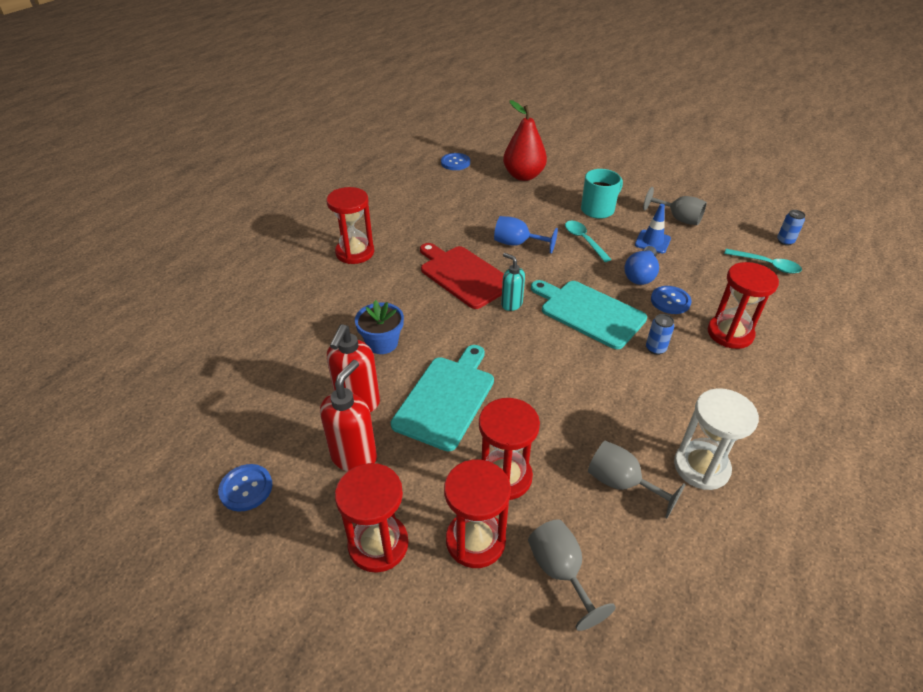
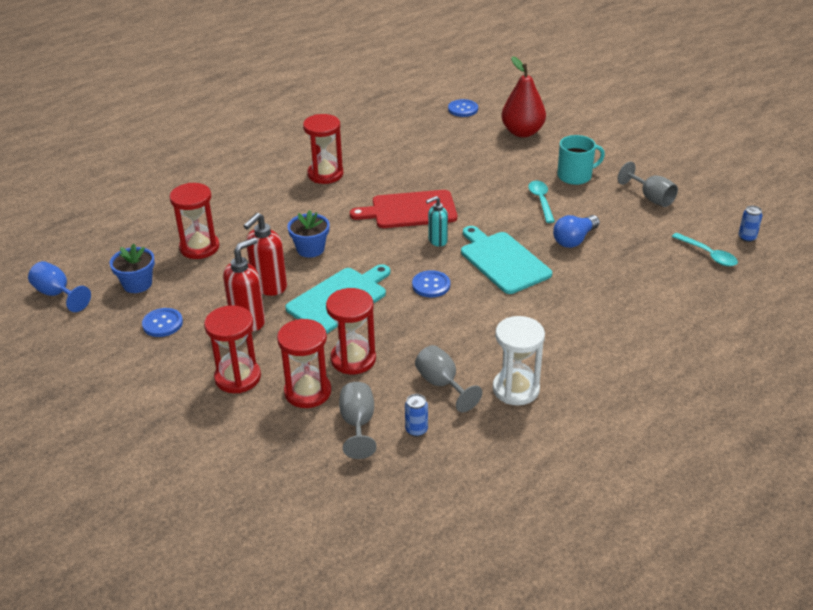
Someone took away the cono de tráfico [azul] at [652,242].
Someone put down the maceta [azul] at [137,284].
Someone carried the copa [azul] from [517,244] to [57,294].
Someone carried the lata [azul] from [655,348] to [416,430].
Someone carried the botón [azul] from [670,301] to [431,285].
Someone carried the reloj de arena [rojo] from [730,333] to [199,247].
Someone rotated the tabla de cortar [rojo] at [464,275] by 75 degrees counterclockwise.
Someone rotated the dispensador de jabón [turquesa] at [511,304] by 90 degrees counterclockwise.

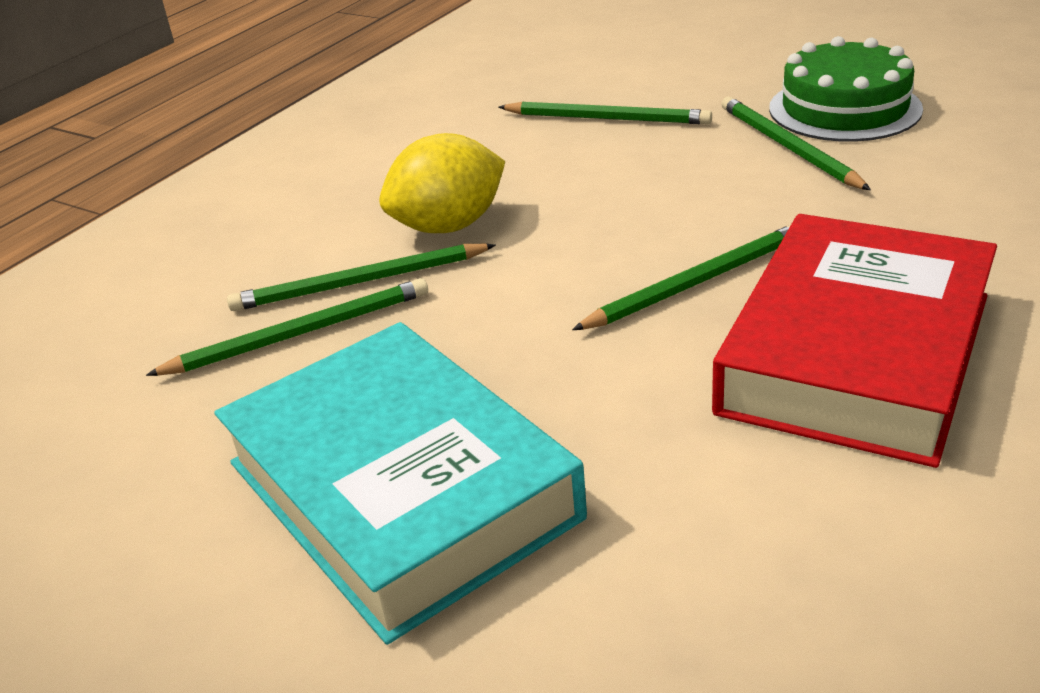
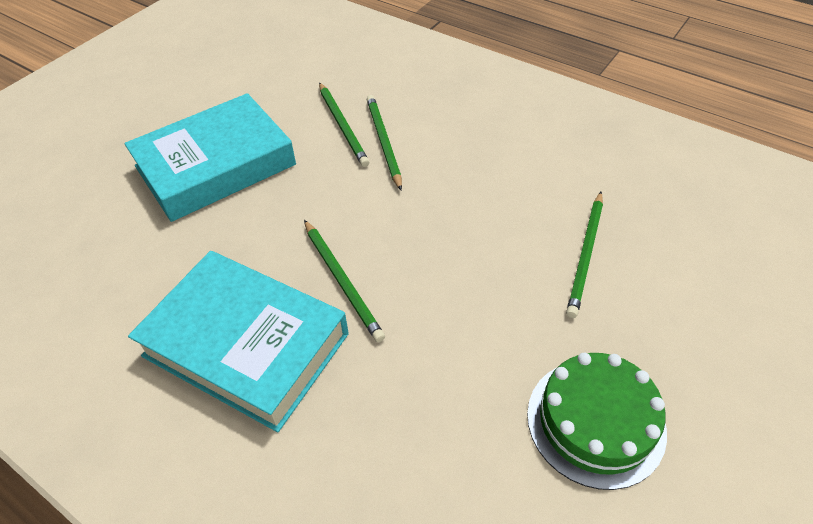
Someone took away the limón [amarillo] at [449,226].
Someone took away the lápiz [verde] at [788,147].
Someone repainted the libro [rojo] at [856,353], which became the libro [turquesa] at [246,345].

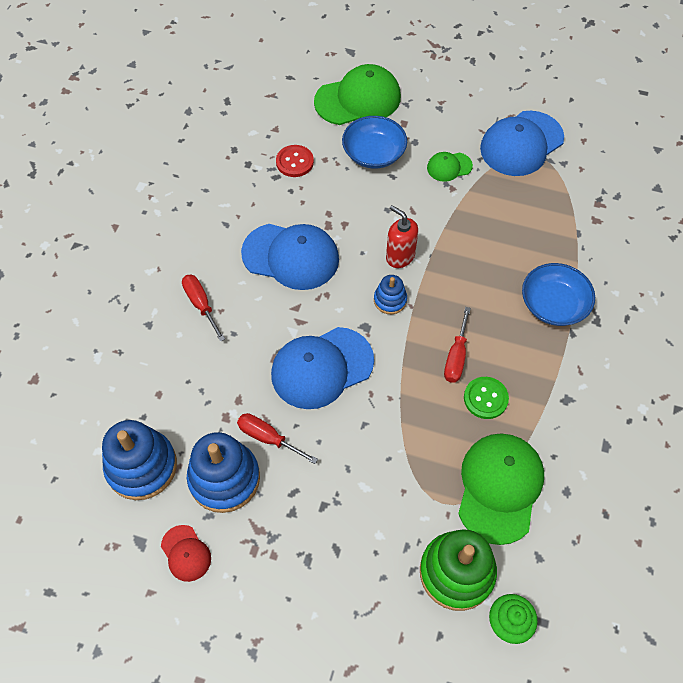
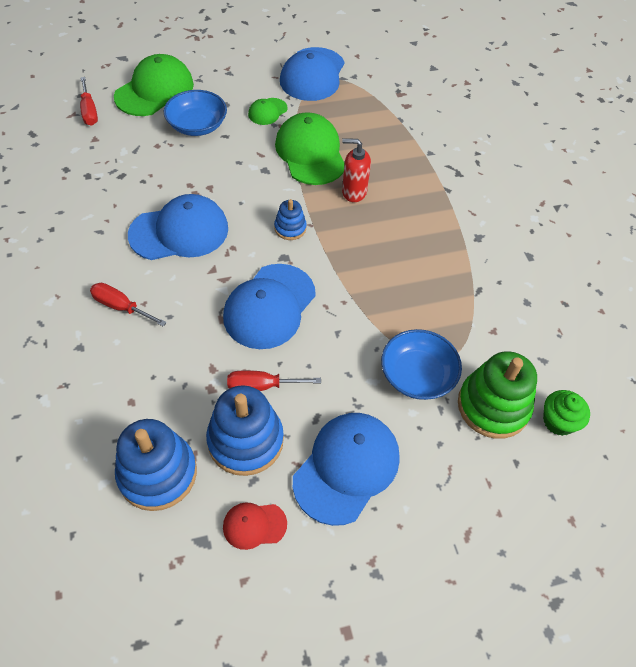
Someone took away the botón [rojo] at [294,162].
Someone took away the botón [verde] at [485,398].
Someone put down the gorra [azul] at [347,468].
Someone carried the dispensador de jabón [rojo] from [400,256] to [354,192].
Someone carried the destornillador [rojo] from [456,357] to [89,111].
Someone carried the gorra [verde] from [499,487] to [310,153].
Someone carried the cuenco [azul] from [553,304] to [417,375].
Someone rotated the gorra [rojo] at [186,553] by 150 degrees clockwise.

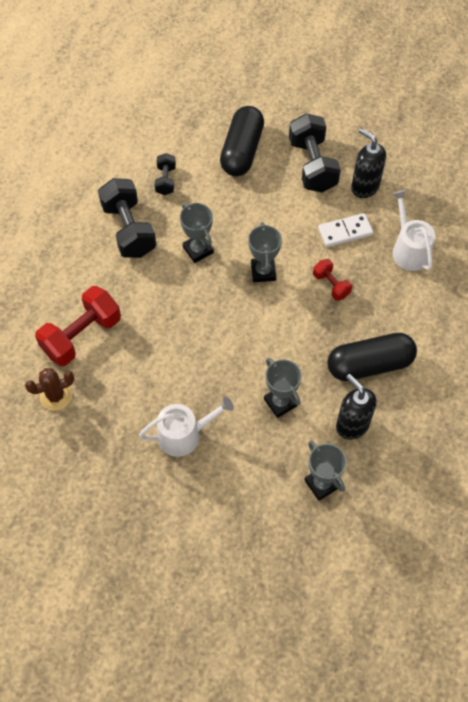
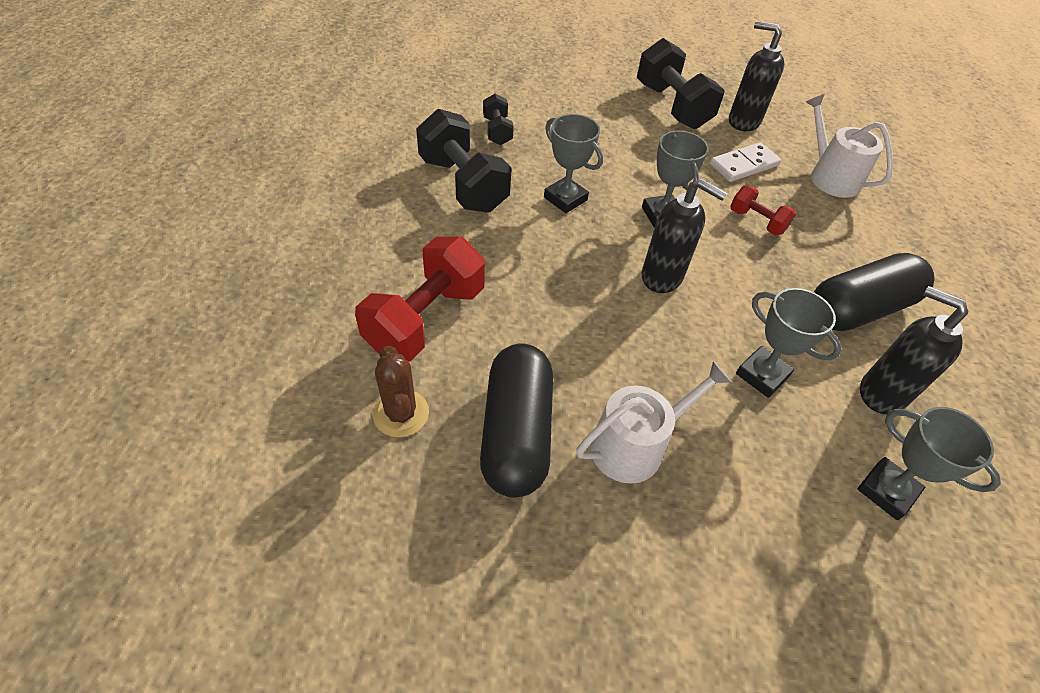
Someone put down the dispensador de jabón [negro] at [662,277].
Someone carried the cápsula [negro] from [242,151] to [516,432].
Someone rotated the cactus [marrón] at [55,396] by 75 degrees counterclockwise.

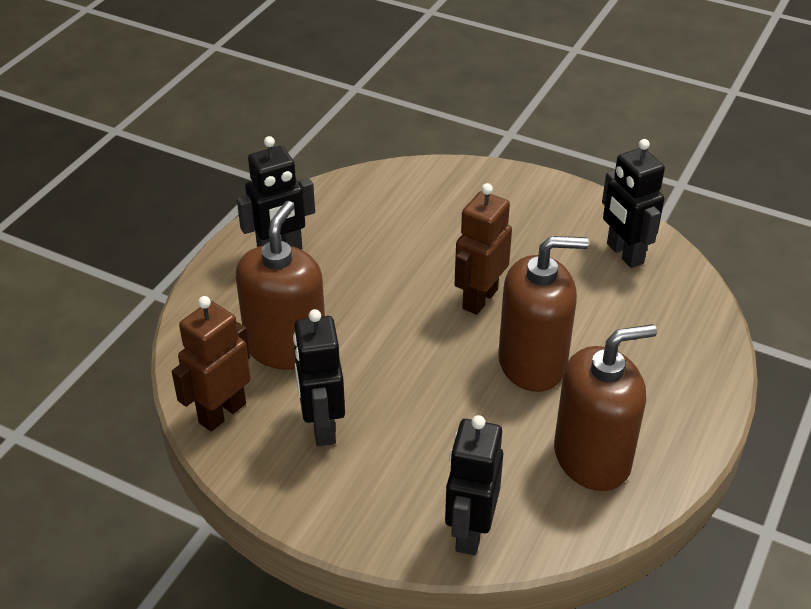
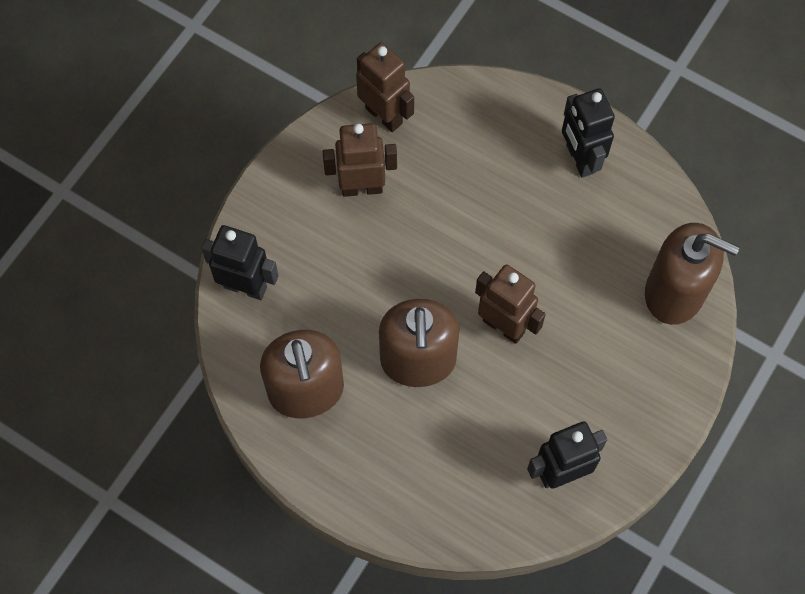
Someone carried the dispensador de jabón [marrón] from [286,347] to [674,292].
Someone repainted the robot [negro] at [322,427], which became the robot [marrón] at [362,187].

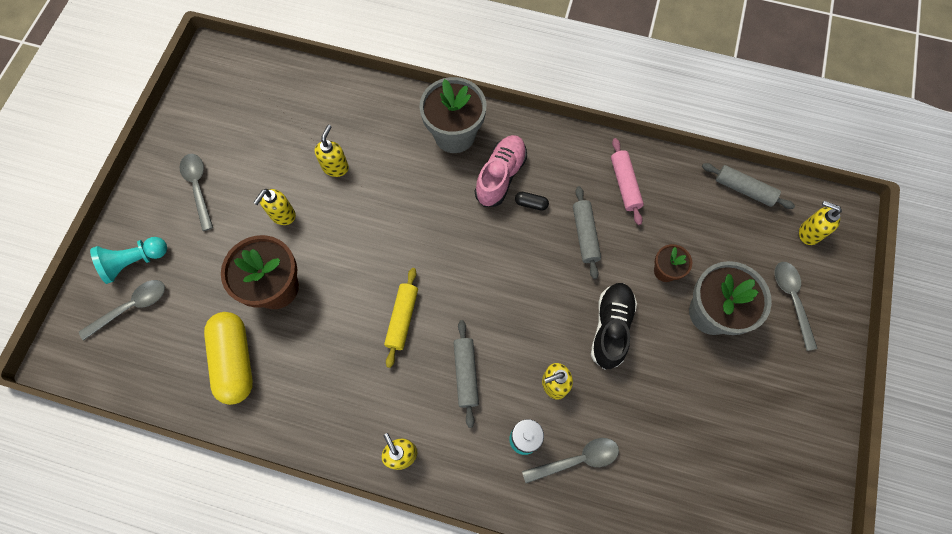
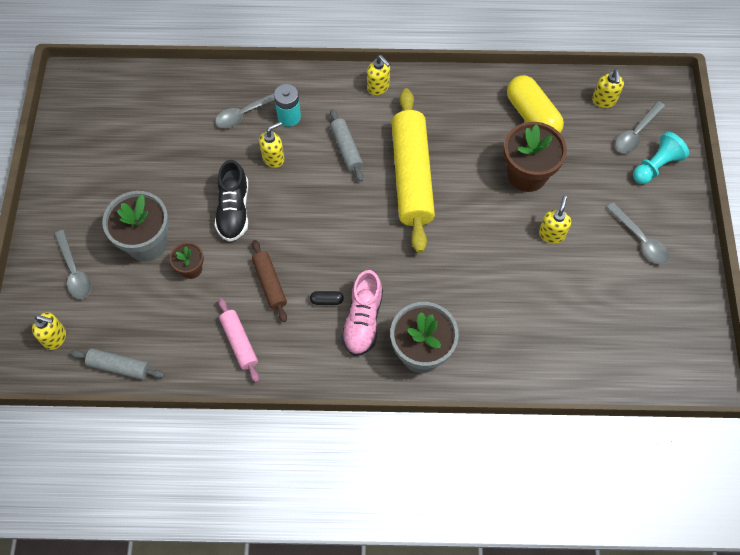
Someone carried the dispensador de jabón [amarillo] from [335,167] to [604,100].
Someone repainted the rodillo [gris] at [585,235], which became the rodillo [marrón] at [270,283].
Someone scaled the rodillo [amarillo] at [402,319] by 2.07.

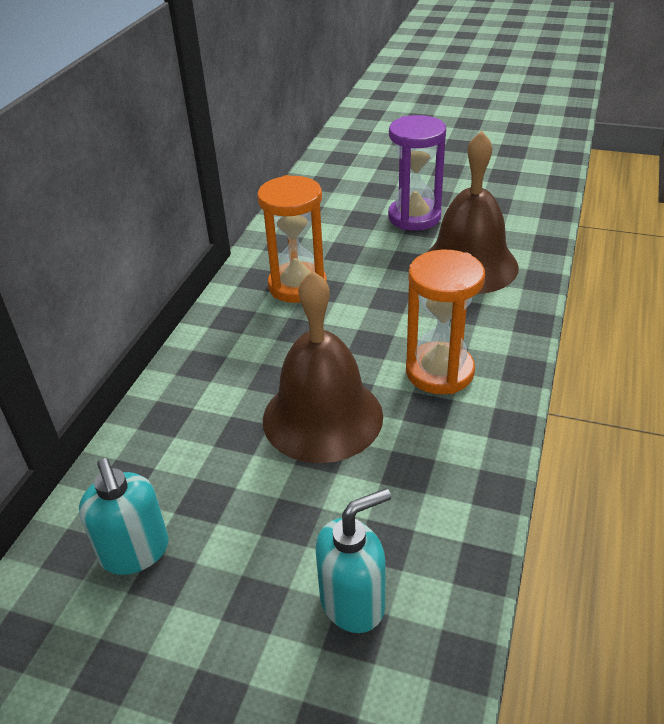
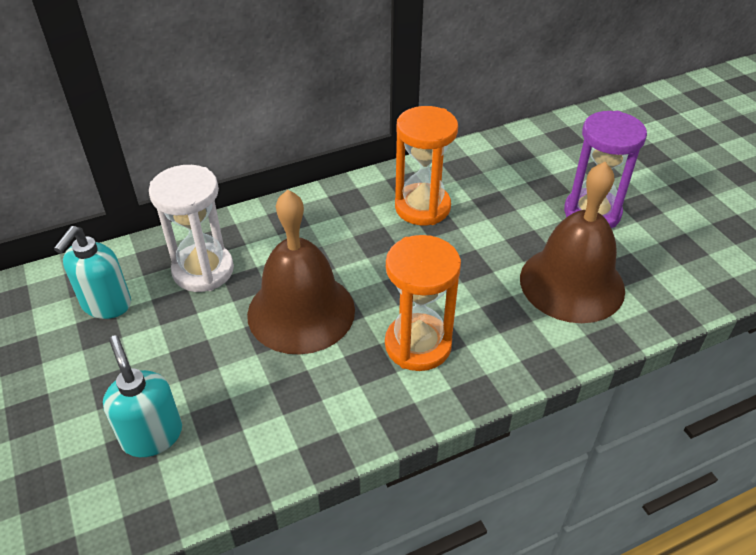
Someone put down the reloj de arena [blanco] at [203,270].
Someone rotated the dispensador de jabón [turquesa] at [353,602] by 135 degrees counterclockwise.

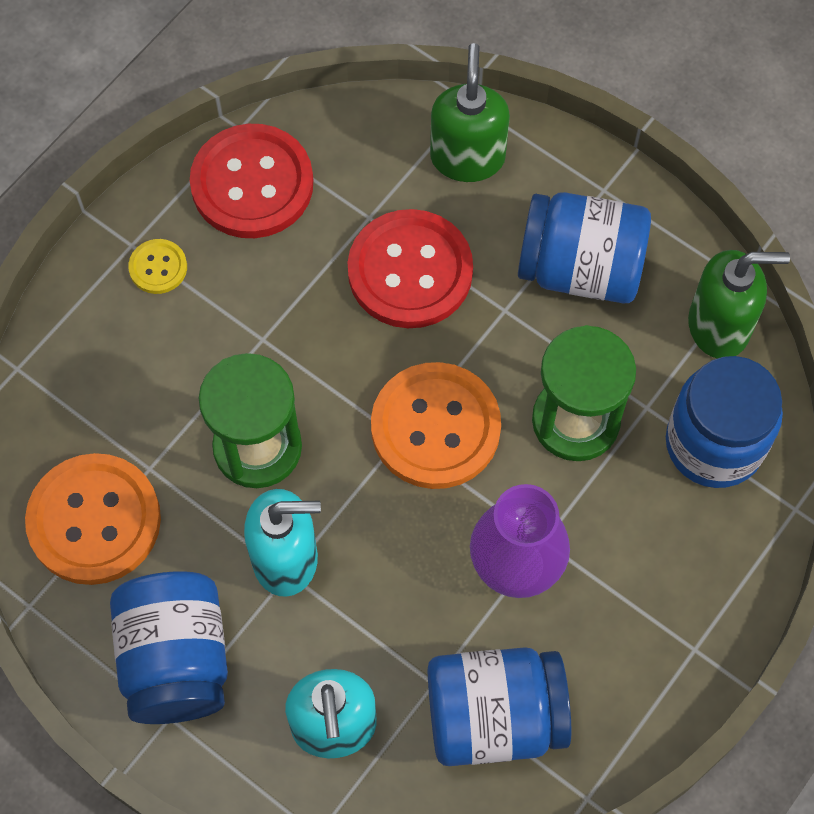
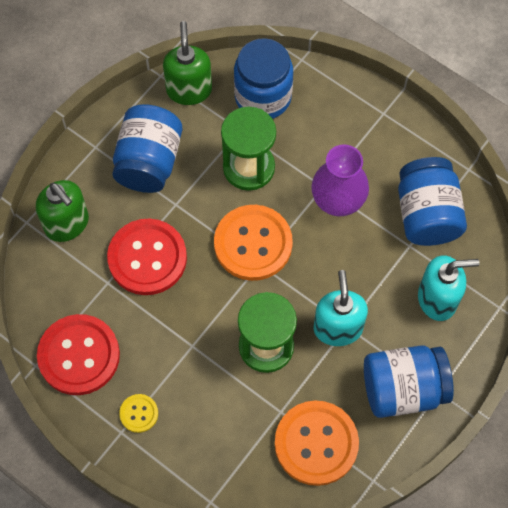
Someone rotated the dispensador de jabón [verde] at [467,157] by 135 degrees counterclockwise.

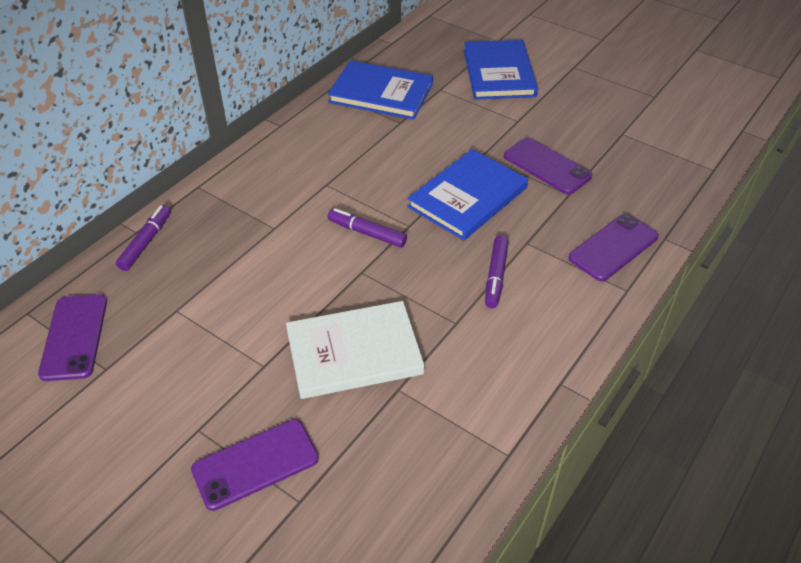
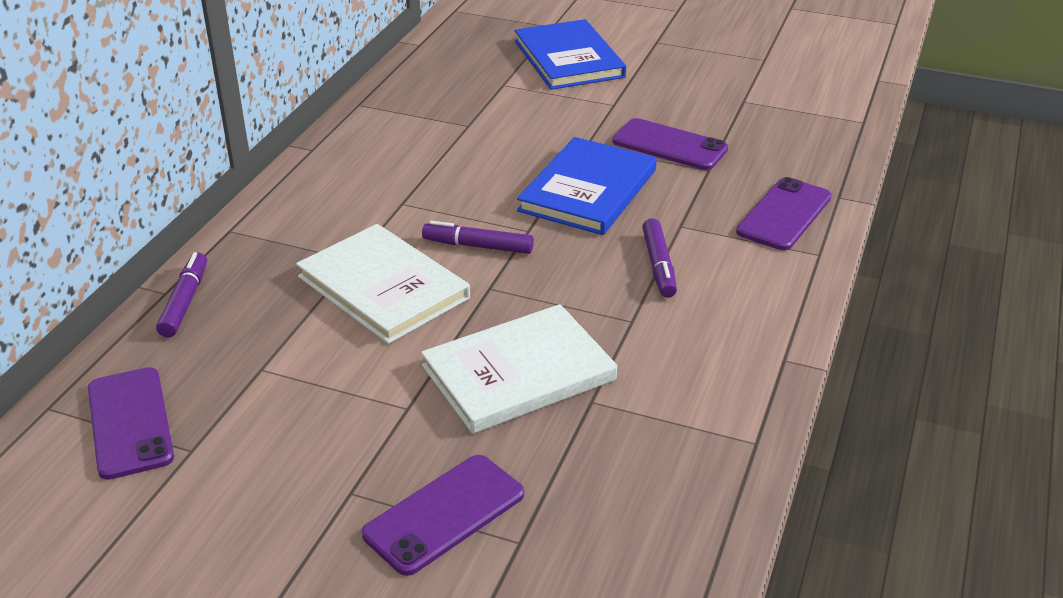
Someone took away the libro [azul] at [381,93].
Someone put down the libro [blanco] at [383,287].

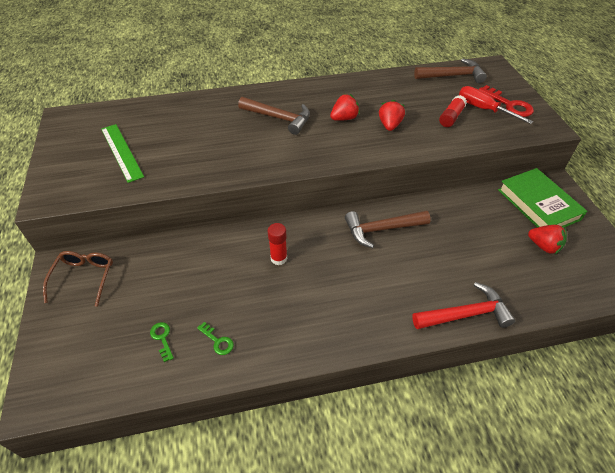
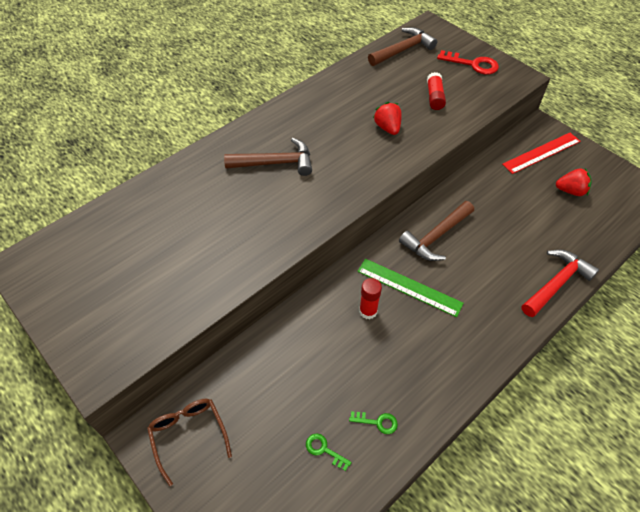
Someone took away the fresa [rojo] at [344,118].
Someone took away the destornillador [rojo] at [483,109].
Someone carried the regla [verde] from [121,152] to [409,287].
Someone swapped the libro [verde] at [538,204] for the regla [rojo] at [541,153].

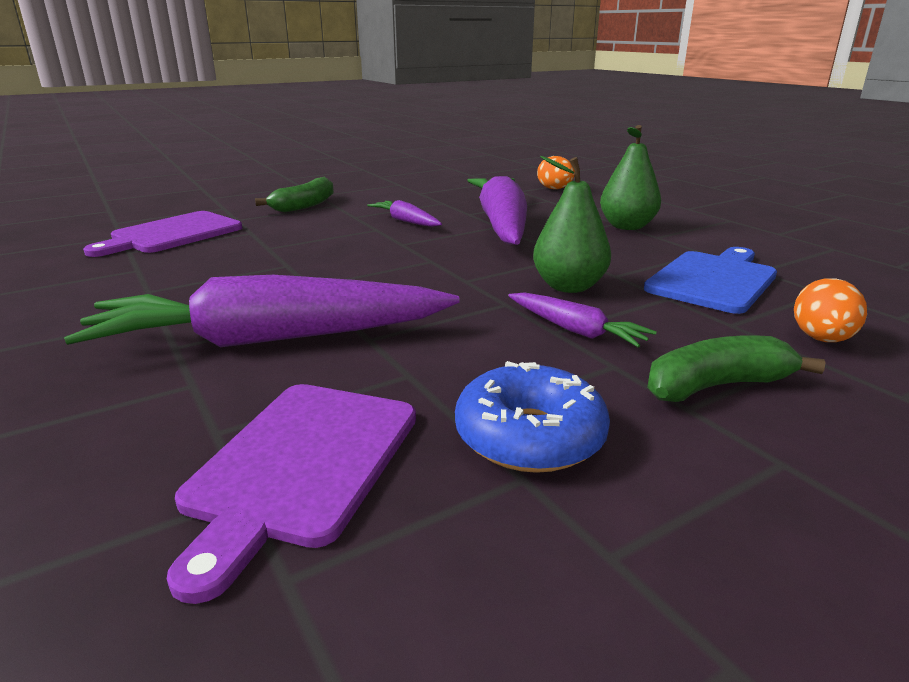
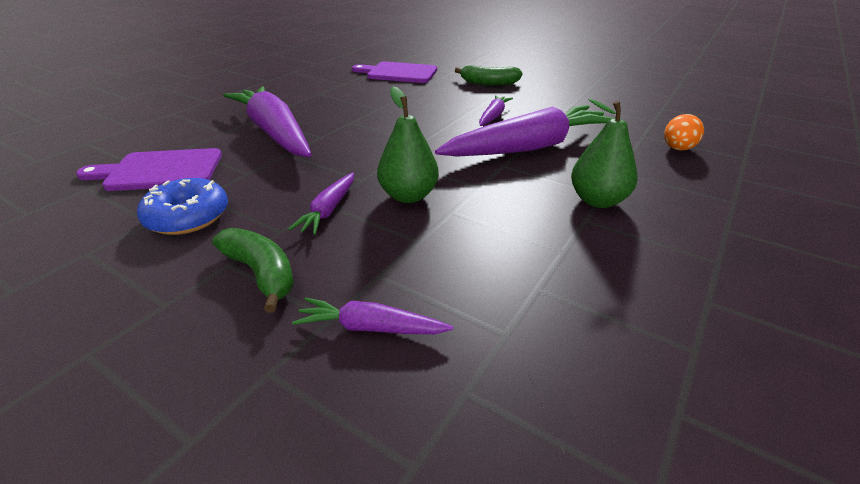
Someone took away the tabla de cortar [azul] at [713,280].
Someone swapped the huevo [naranja] at [821,339] for the zanahoria [morado] at [370,327].

